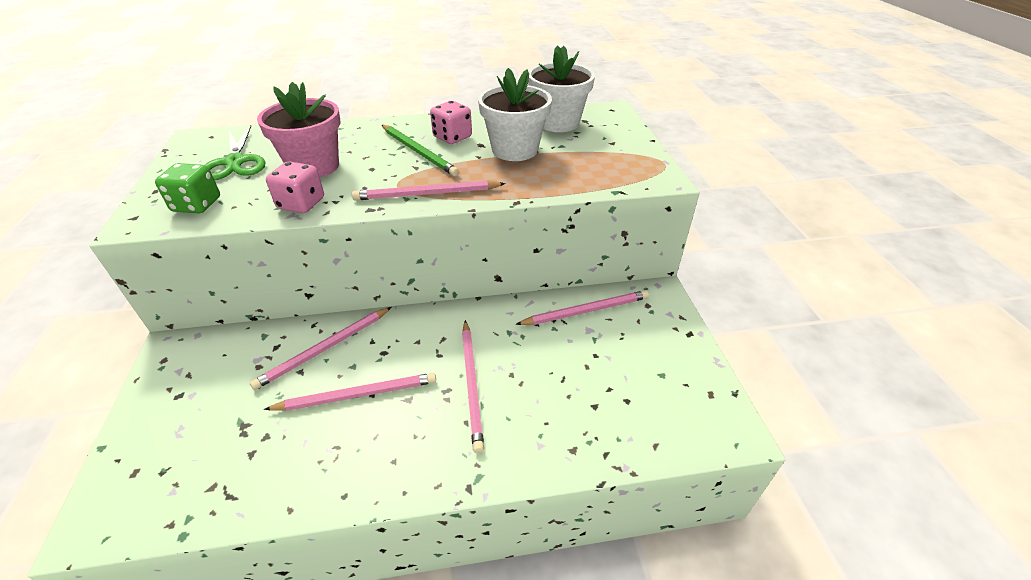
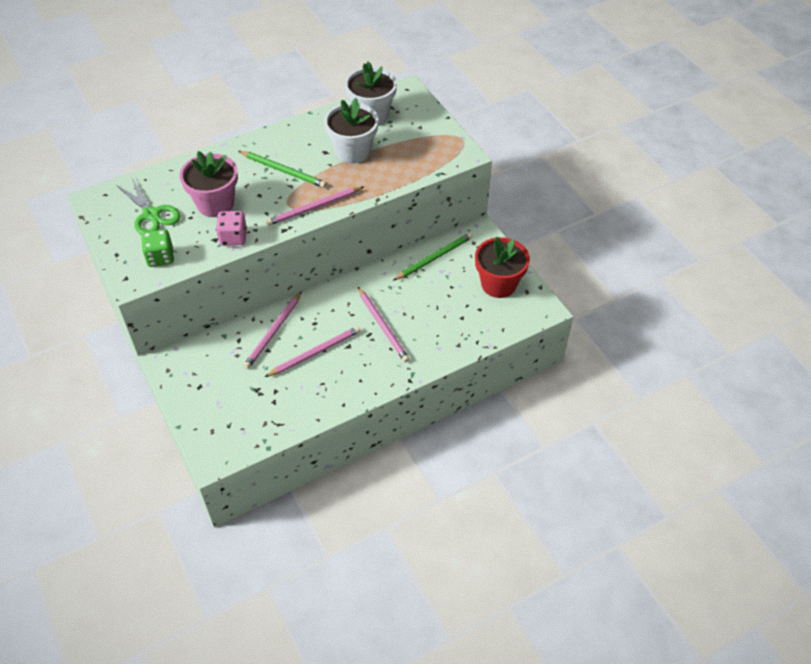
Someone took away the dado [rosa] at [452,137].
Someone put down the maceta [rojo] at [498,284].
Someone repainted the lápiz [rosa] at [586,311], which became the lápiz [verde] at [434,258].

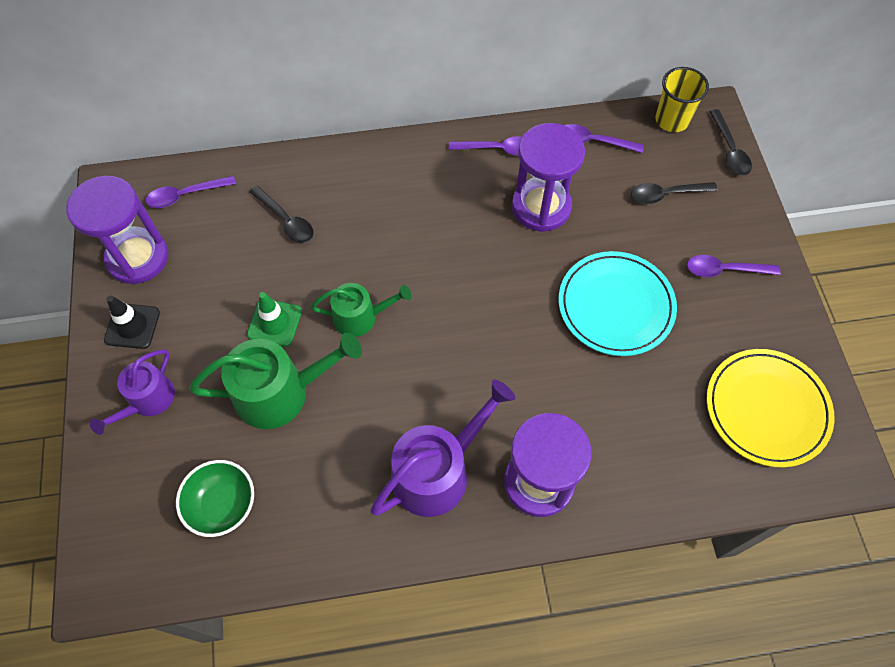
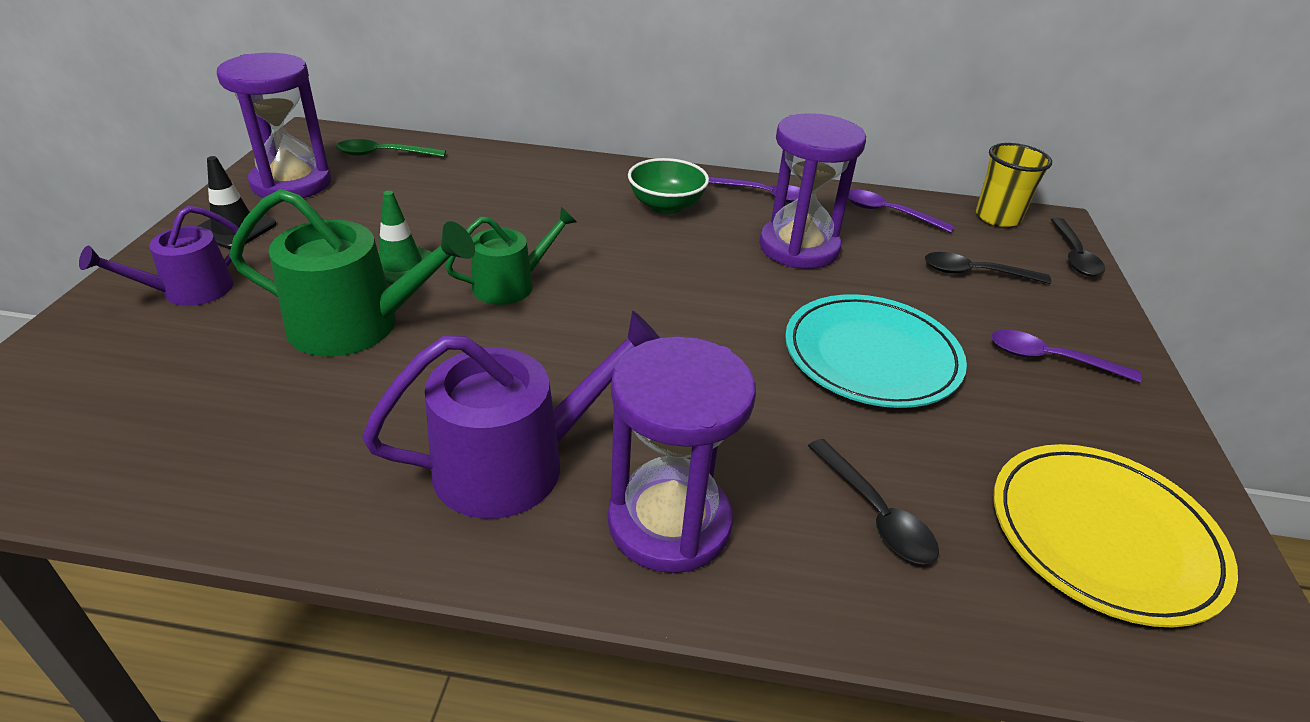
Someone carried the cuenco [verde] from [223,505] to [666,206].
Someone carried the cuchara [negro] from [286,220] to [875,513].
Someone repainted the cuchara [morado] at [185,195], which became the cuchara [verde] at [383,154].
Someone rotated the regadera [verde] at [360,317] by 45 degrees counterclockwise.

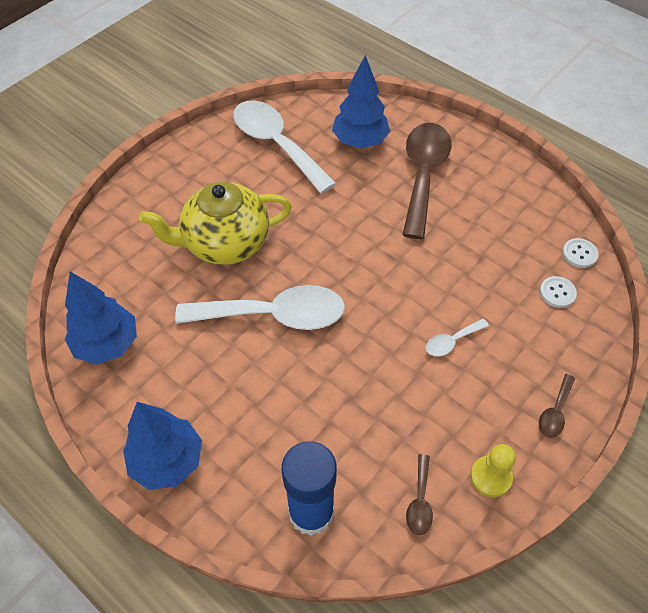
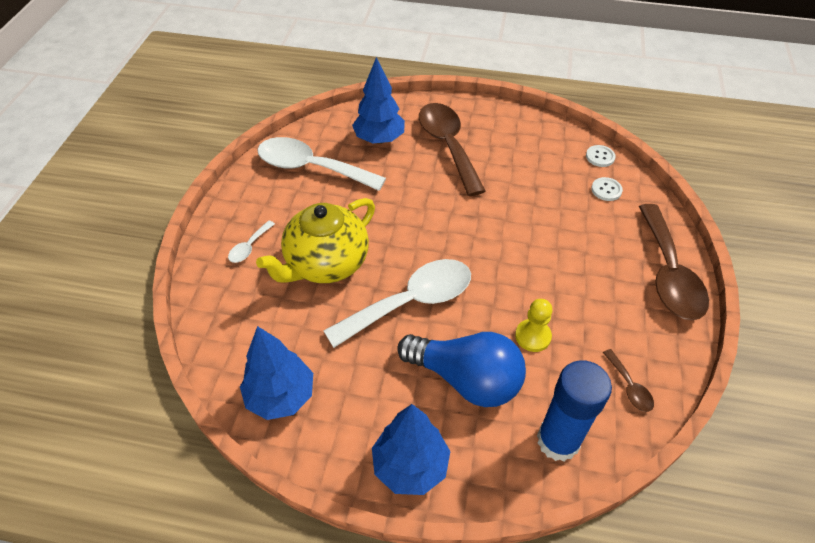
Someone put down the bombilla [azul] at [466,379].
Someone carried the cuchara [blanco] from [451,341] to [249,247].
Someone carried the peón [amarillo] from [490,477] to [532,336].
Someone scaled the cuchara [marrón] at [555,412] by 2.33.

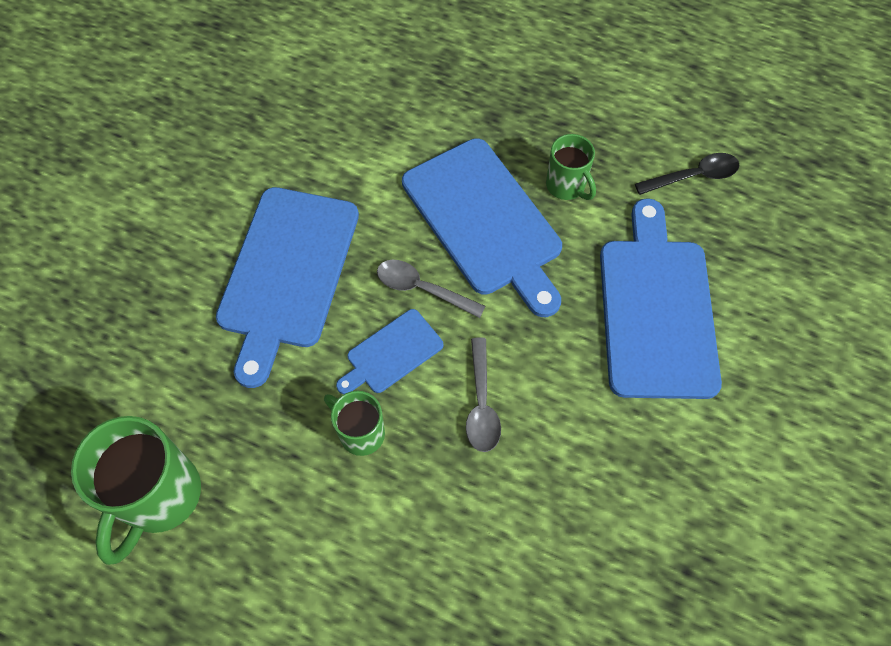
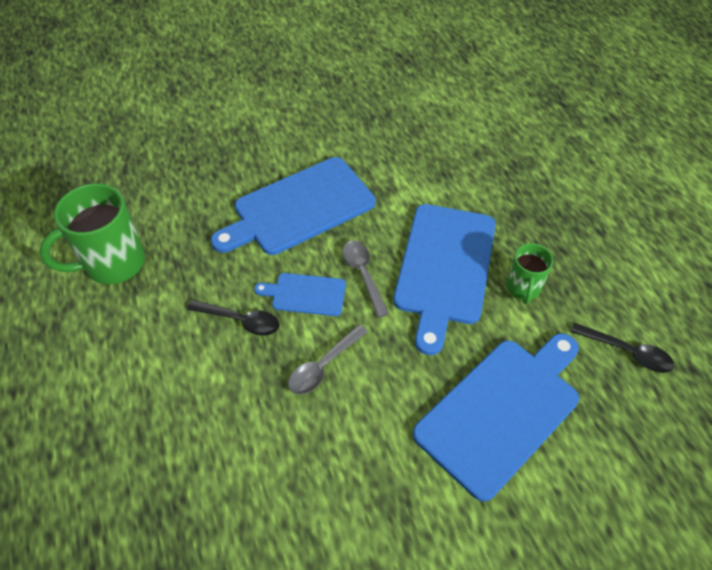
Someone swapped the taza [verde] at [360,432] for the cuchara [negro] at [240,320].

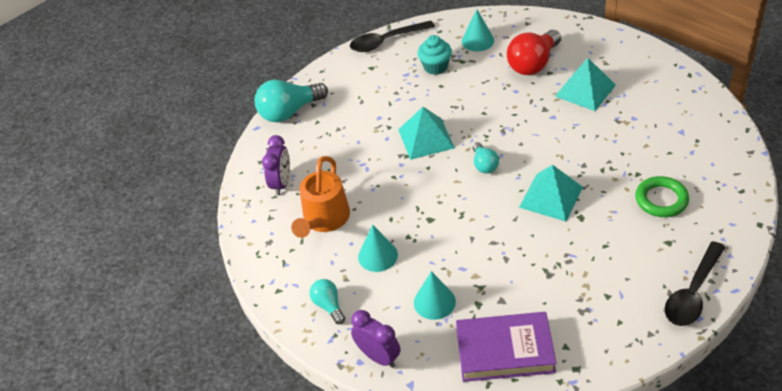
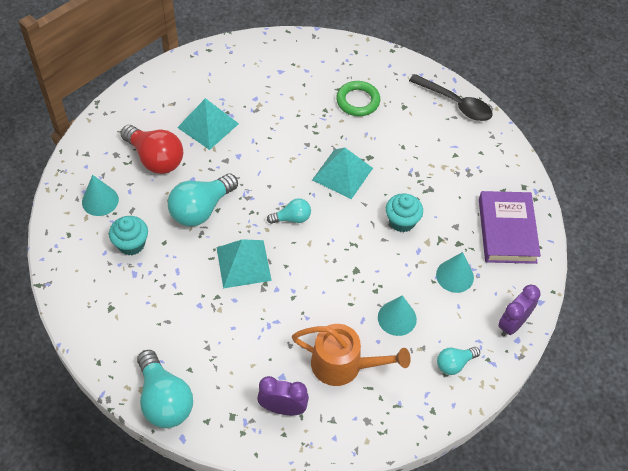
Someone took away the cuchara [negro] at [386,41].
Someone put down the bombilla [turquesa] at [201,209].
Someone put down the magdalena [turquesa] at [402,221].

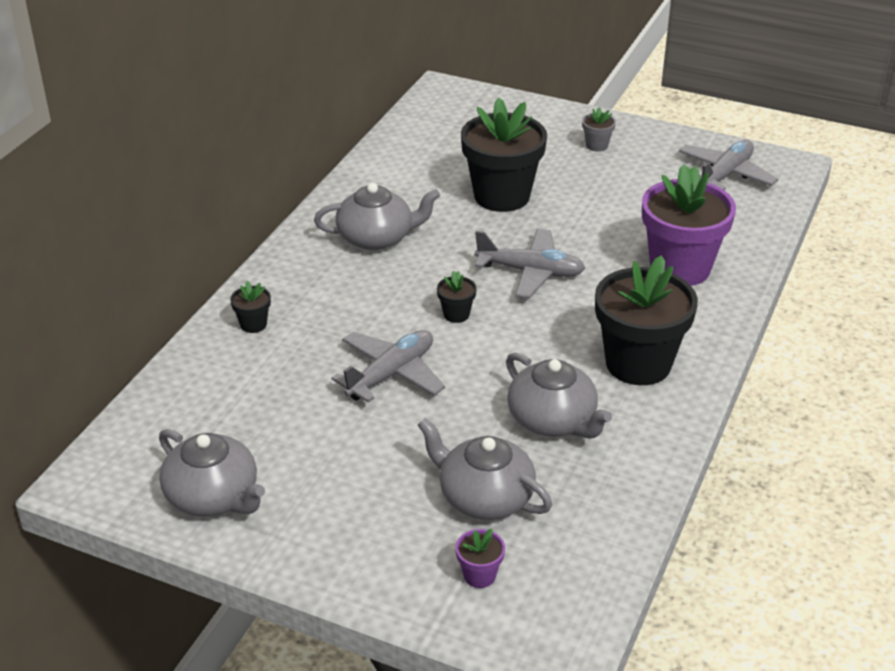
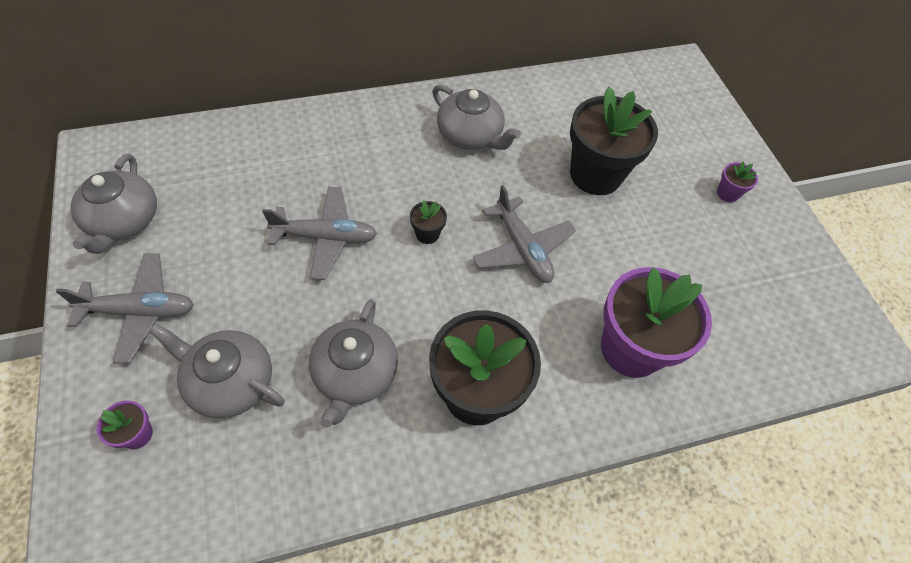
Someone took away the maceta [negro] at [253,324].
Someone carried the avión [gris] from [725,175] to [140,311].
Someone repainted the maceta [gris] at [596,145], which became the maceta [morado] at [727,193].
Someone rotated the tetera [gris] at [484,497] by 60 degrees counterclockwise.

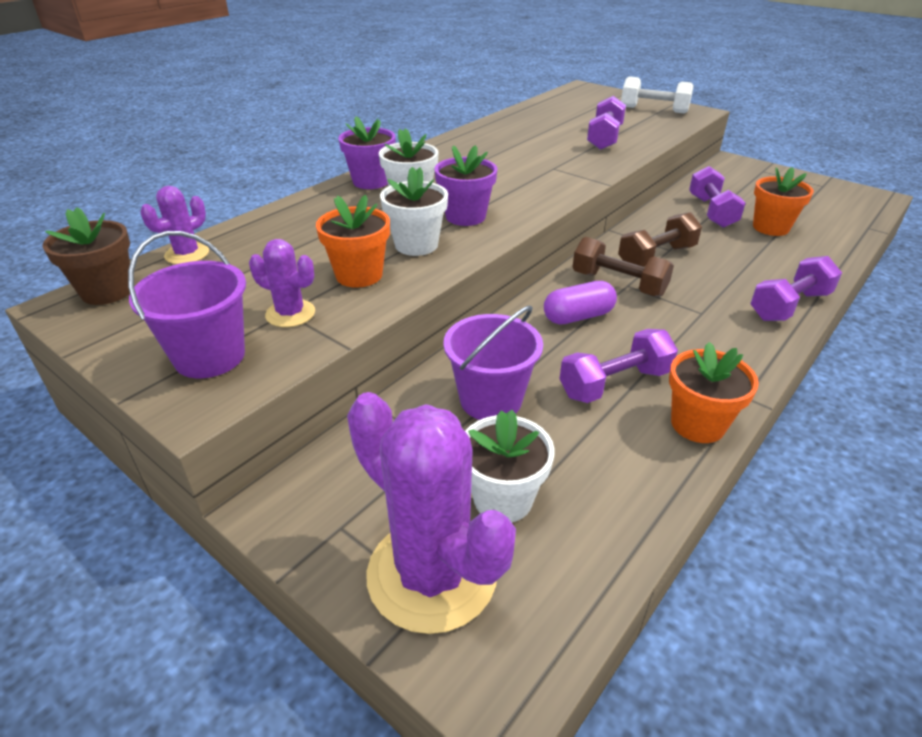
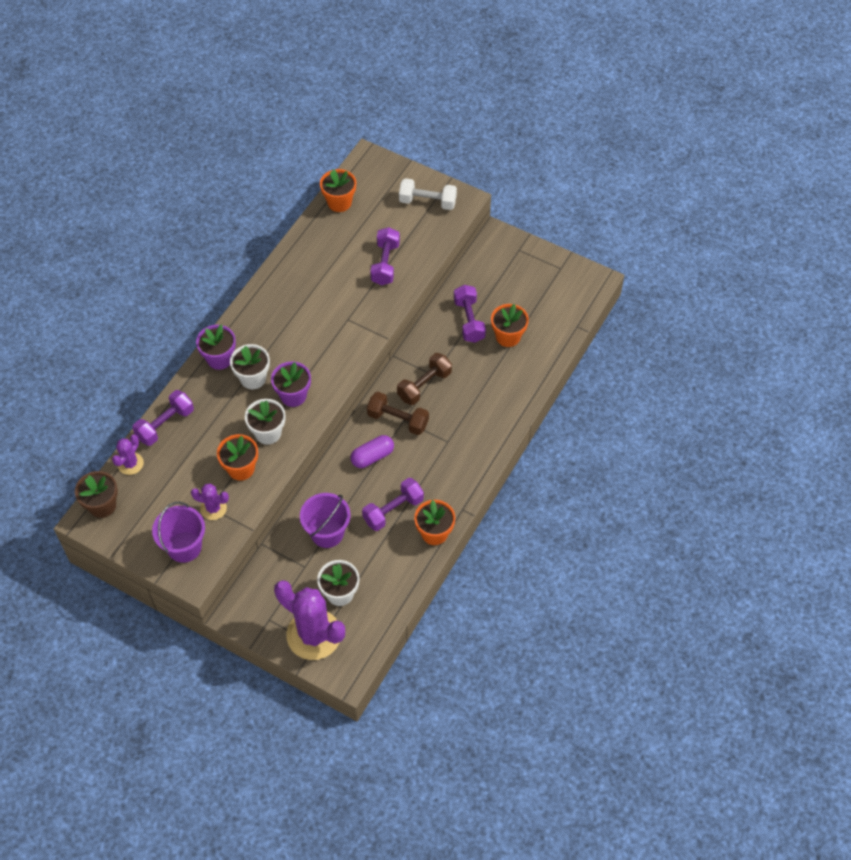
Someone put down the maceta [naranja] at [339,202].
Someone carried the mancuerna [morado] from [789,306] to [165,424].

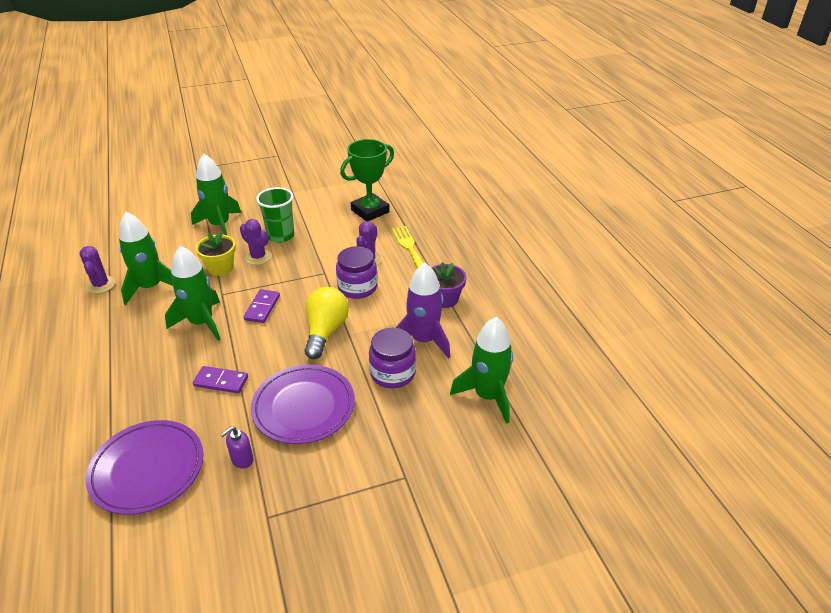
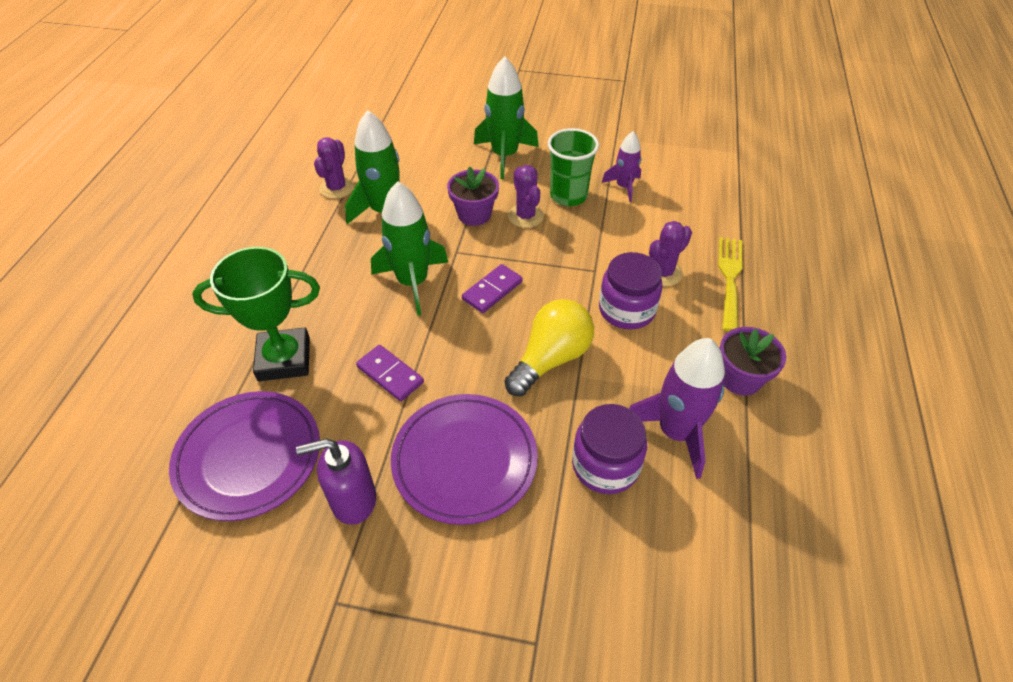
Someone took away the cohete [verde] at [487,396].
Someone put down the cohete [morado] at [623,187].
Someone carried the trofeo [verde] from [370,211] to [284,359].
Someone repainted the maceta [amarillo] at [220,267], which became the maceta [morado] at [474,214].
Someone scaled the dispensador de jabón [morado] at [242,459] by 1.61.

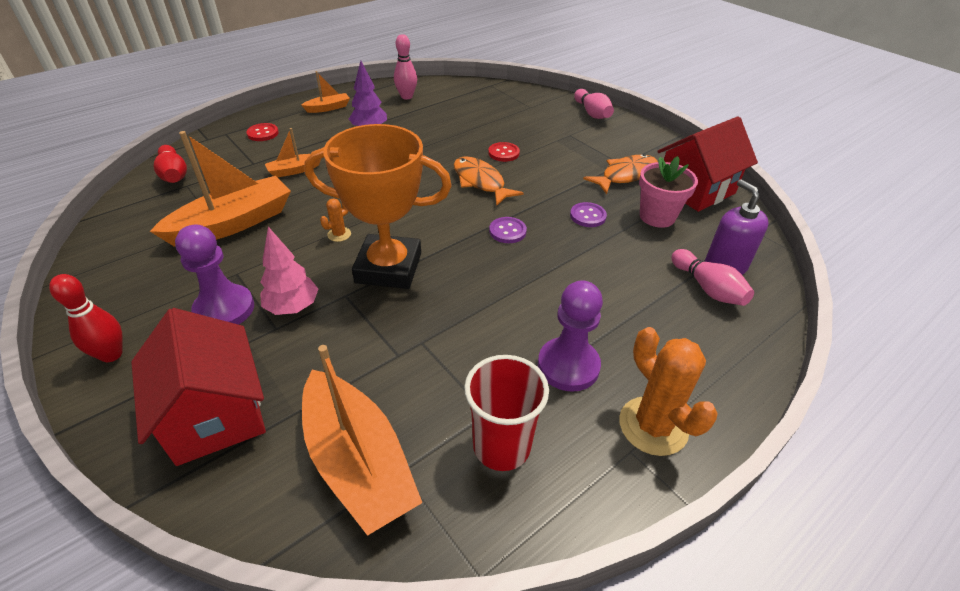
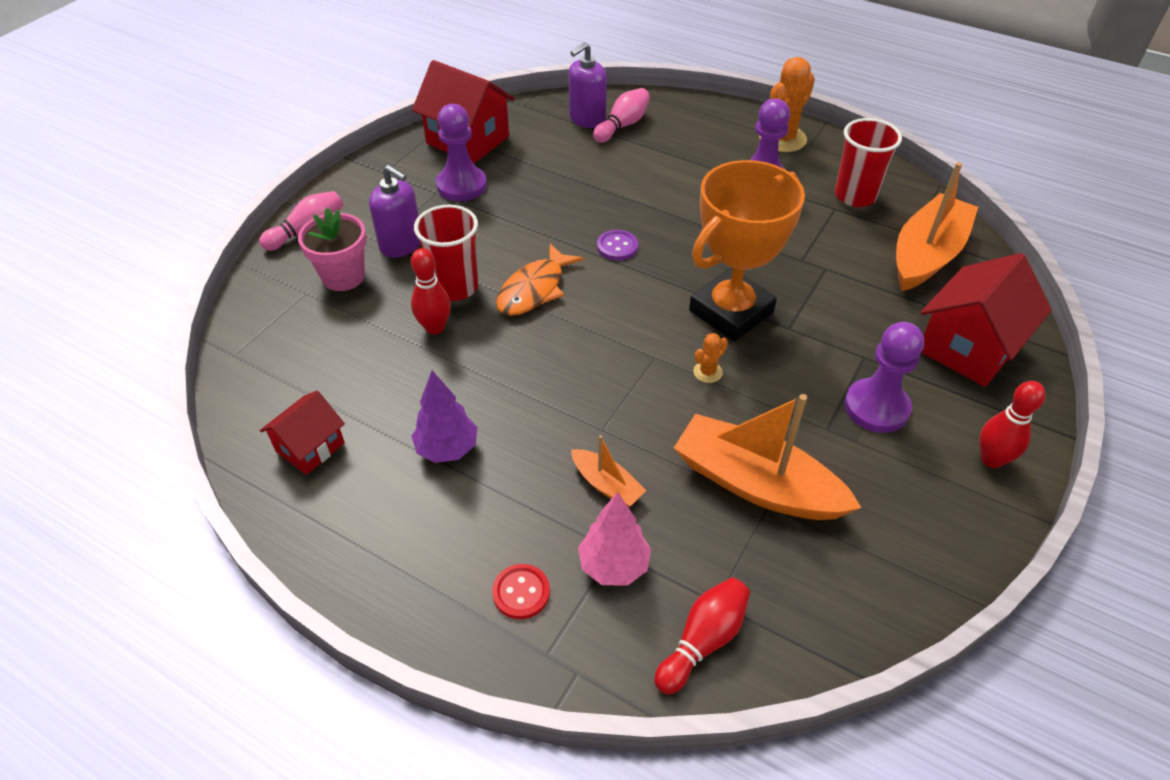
Someone took away the barco [naranja] at [328,108].
Someone took away the botón [morado] at [587,216].
Someone put down the dispensador de jabón [morado] at [401,244].
Someone put down the bolo [rojo] at [435,327].
Someone carried the árbol [rosa] from [293,307] to [614,566].
Someone carried the maceta [rosa] from [657,216] to [343,276].
Someone swapped the bolo [rosa] at [406,97] for the casa [rojo] at [310,447].
Someone swapped the botón [rojo] at [503,153] for the vaso [rojo] at [455,287].
Someone swapped the pez [naranja] at [625,175] for the peón [morado] at [461,185].
Someone rotated the trofeo [naranja] at [388,268] by 60 degrees clockwise.
Someone rotated the cactus [naranja] at [339,234] by 60 degrees counterclockwise.

